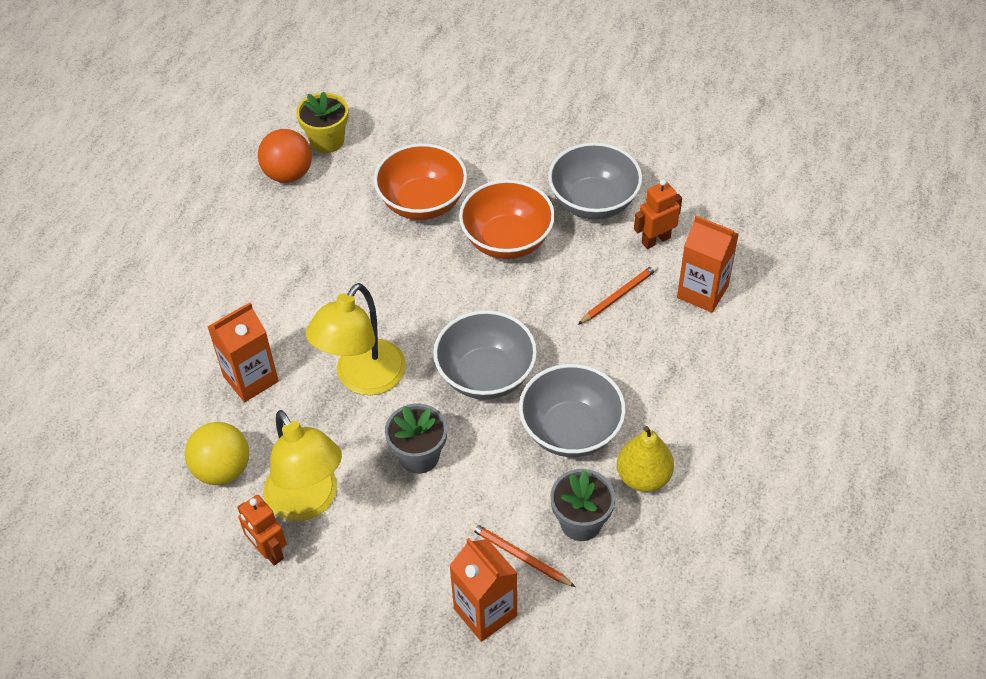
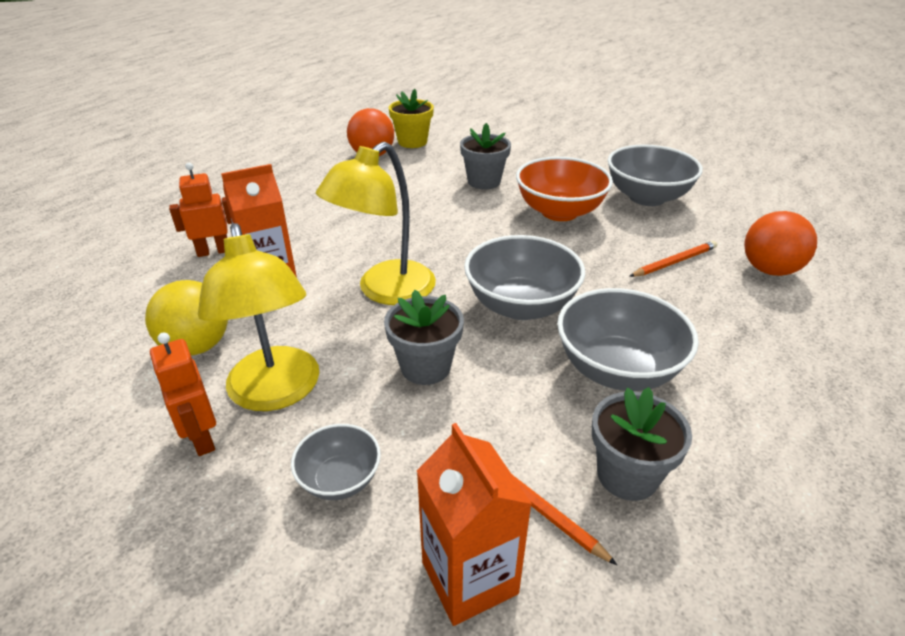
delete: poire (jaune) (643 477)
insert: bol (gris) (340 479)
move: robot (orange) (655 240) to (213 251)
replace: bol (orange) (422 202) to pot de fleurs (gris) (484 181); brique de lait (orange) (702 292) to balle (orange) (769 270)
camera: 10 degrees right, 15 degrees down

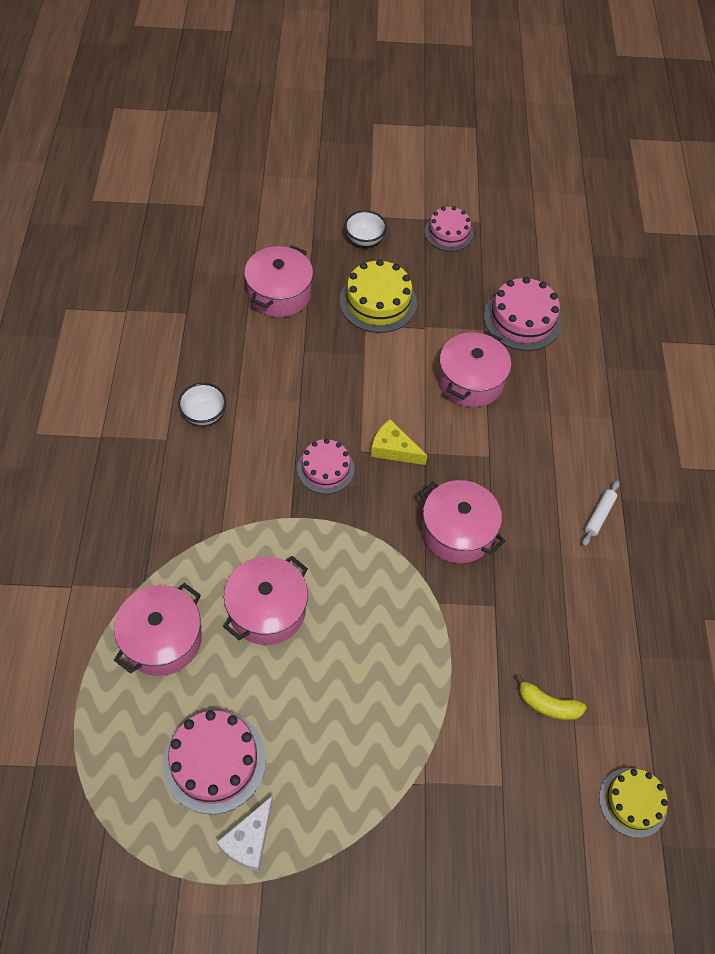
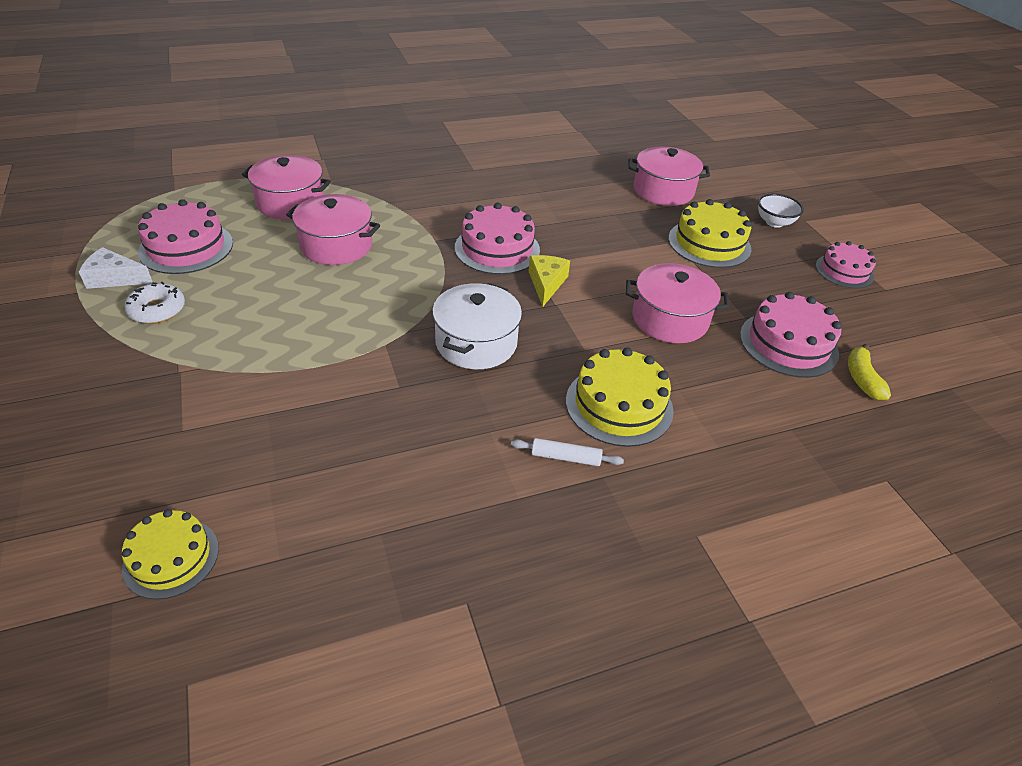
delete: bol (blanc) (204 414)
insert: beignet (blanc) (157 310); gâteau (jaune) (619 405)
move: banane (jaune) (547 705) to (862 379)
recolor: marmite (rose) (457 531) to marmite (blanc) (476 343)
resize: gâteau (rose) (325 469) = (497 249) x1.51
camera: 70 degrees right, 15 degrees down

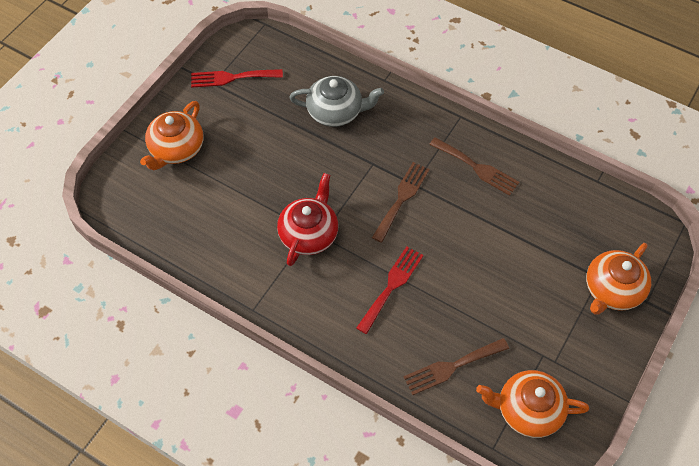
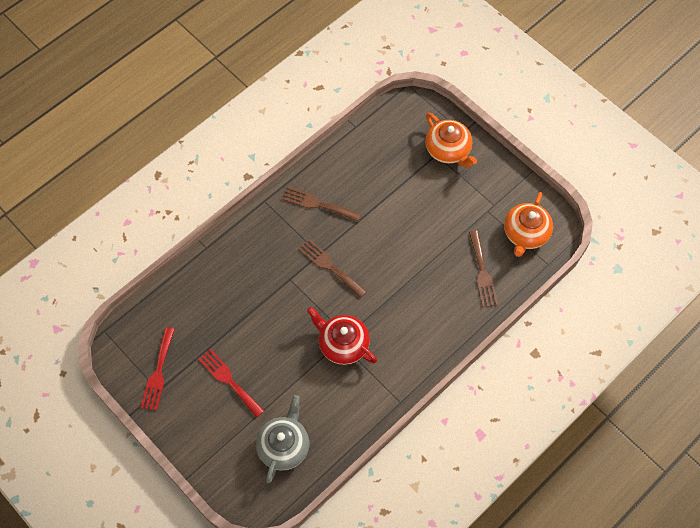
delete: théière (orange) (176 149)
move: théière (gris) (336 112) to (284 446); fourchette (rouge) (391 286) to (229 380)
rotate: fourchette (marron) (477 168) = (318 204) 120 degrees counterclockwise
camera: 75 degrees left, 5 degrees up

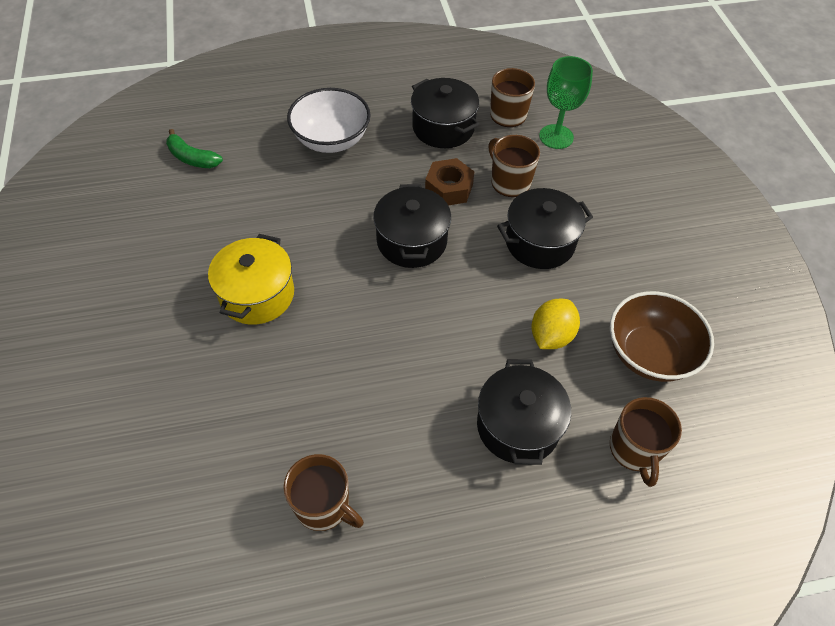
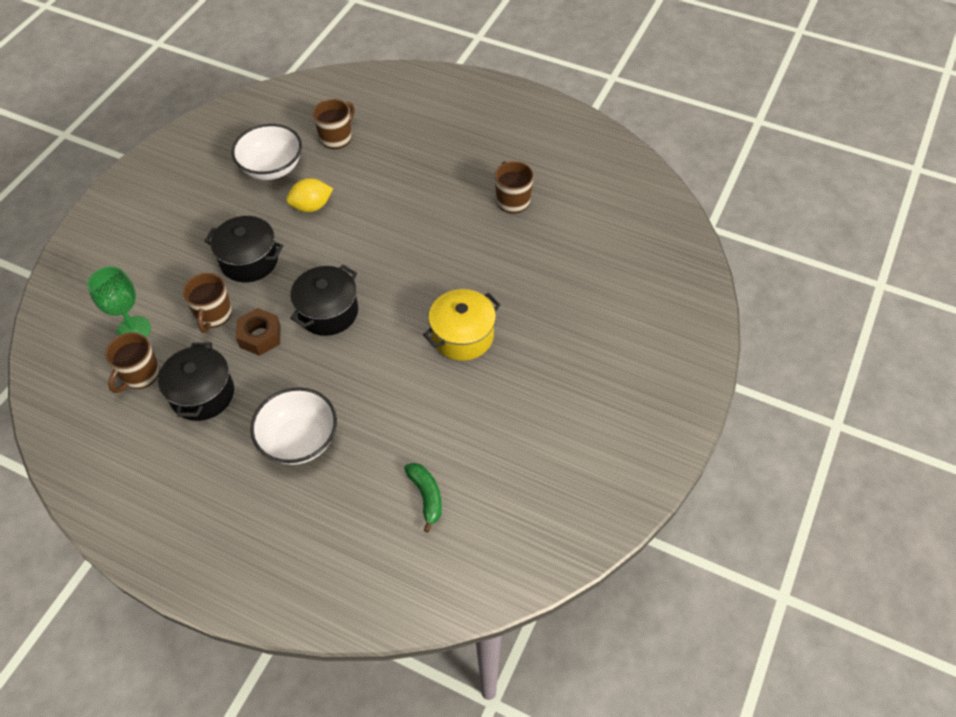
delete: marmite (noir) (518 426)
recolor: bol (marron) (649 354) to bol (blanc) (272 168)
camera: 140 degrees left, 0 degrees up

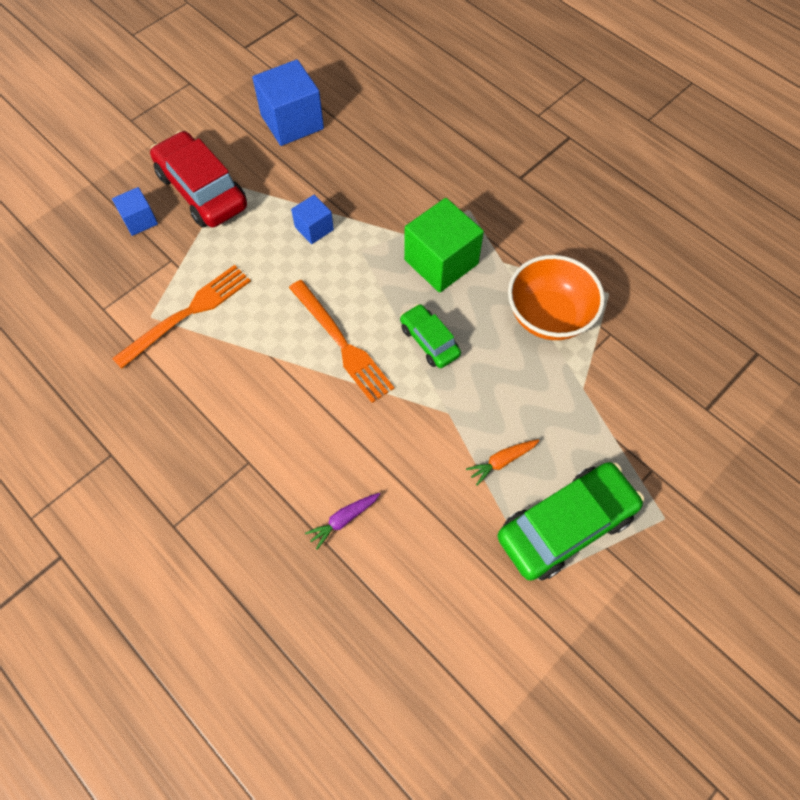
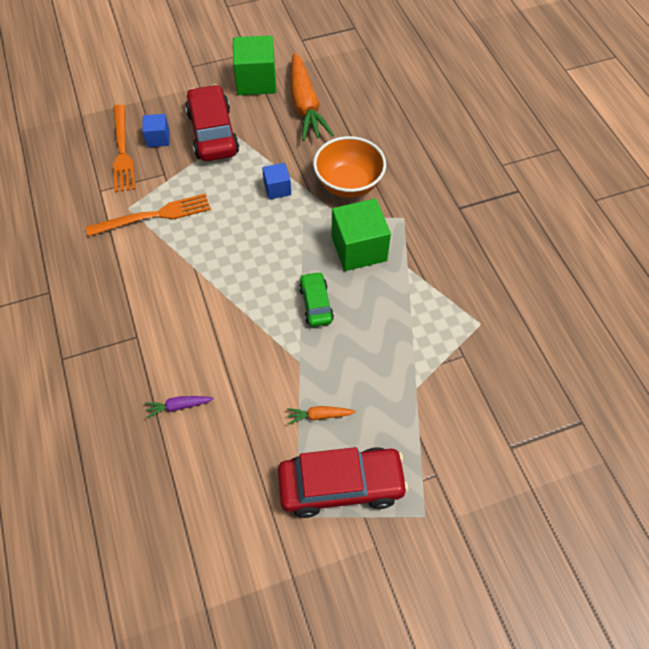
insert: cube (vert) (256 81)
move: fourchette (orange) (341 343) to (122 151); bol (orange) (548 316) to (348 184)
replace: cube (bleu) (292 122) to carotte (orange) (305 106)
recolor: voiture (vert) (565 525) to voiture (rouge) (341 485)
camera: 25 degrees right, 5 degrees down

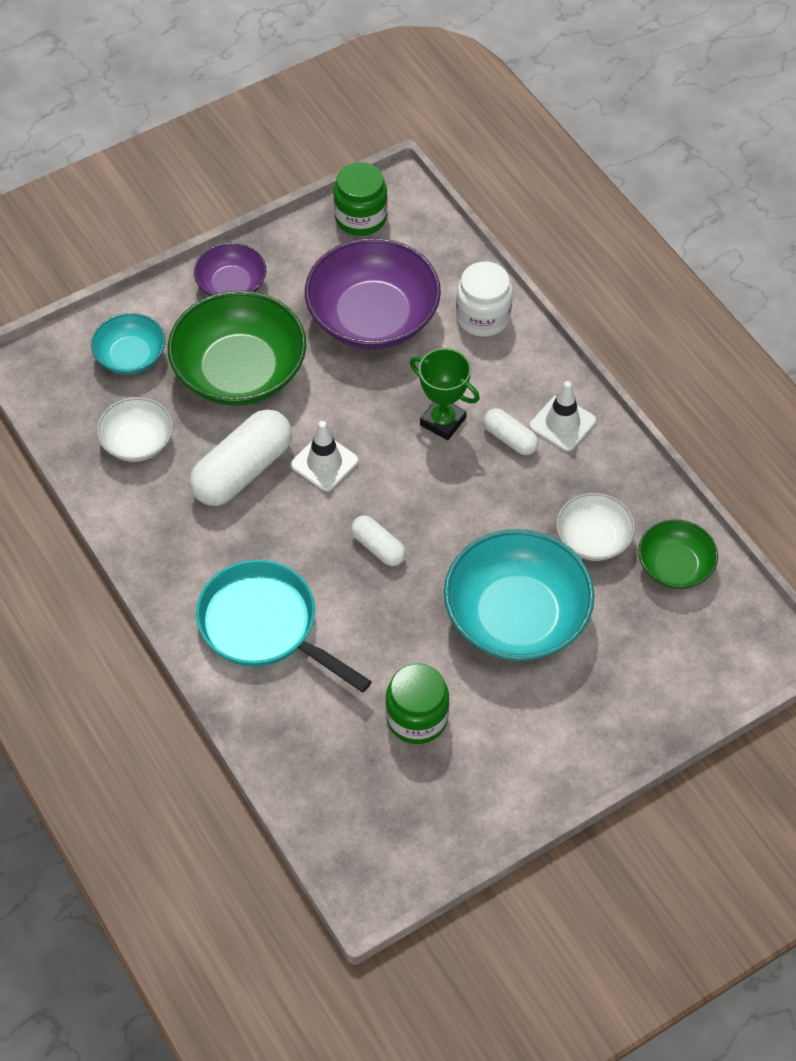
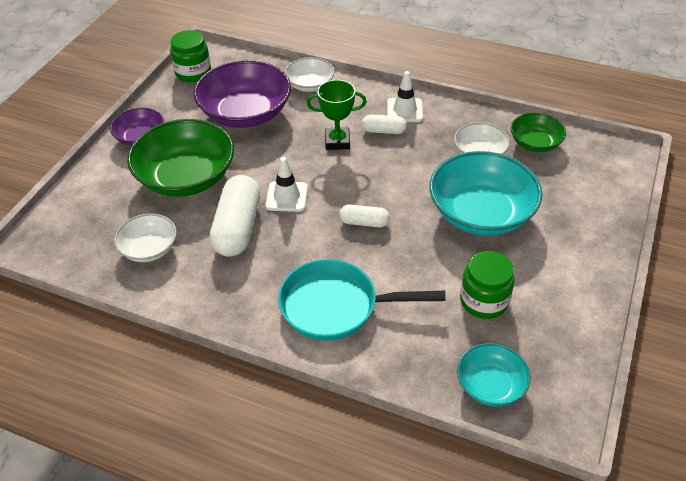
move: bol (turquoise) (130 356) to (490 385)
replace: bocal (blanc) (483 317) to bol (blanc) (310 85)
camera: 35 degrees left, 10 degrees down

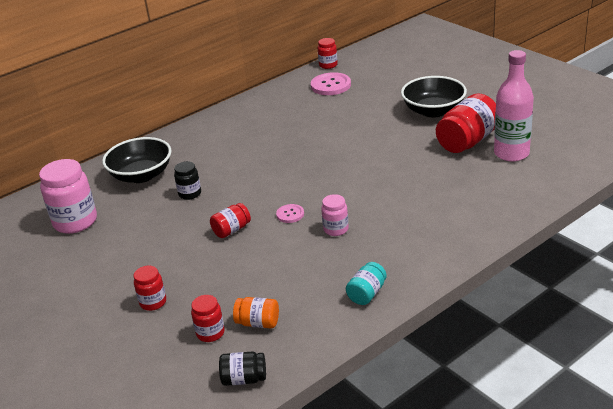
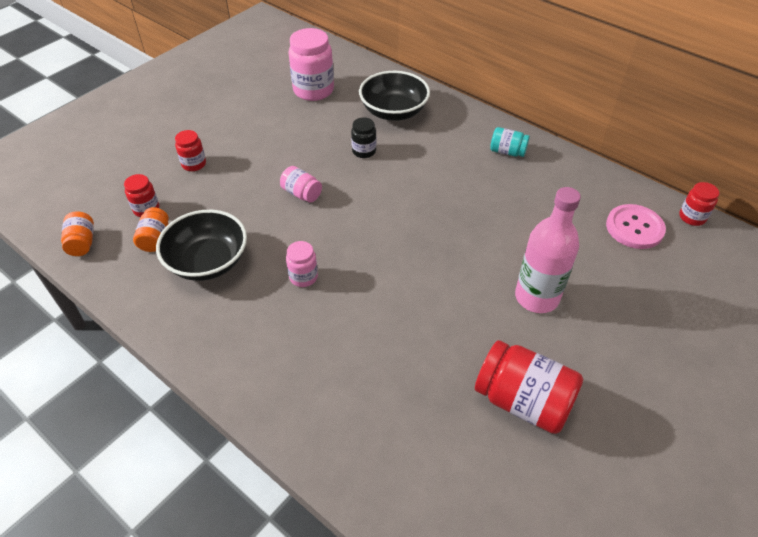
delete: bouton (rose) (290 214)
move: bocal (turquoise) (367 294) to (507 152); bol (noir) (433 111) to (208 261); bouteille (rose) (511 153) to (536 297)
recolor: bocal (rouge) (231 230) to bocal (rose) (301 193); bocal (noir) (244 379) to bocal (orange) (82 243)
camera: 75 degrees right, 15 degrees up

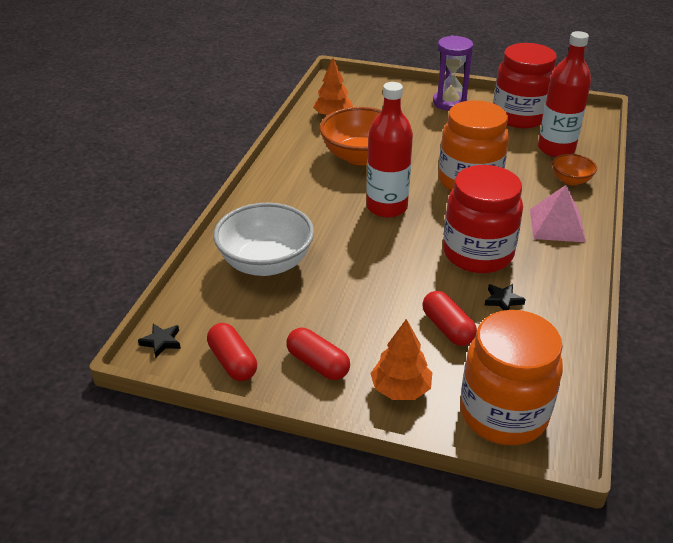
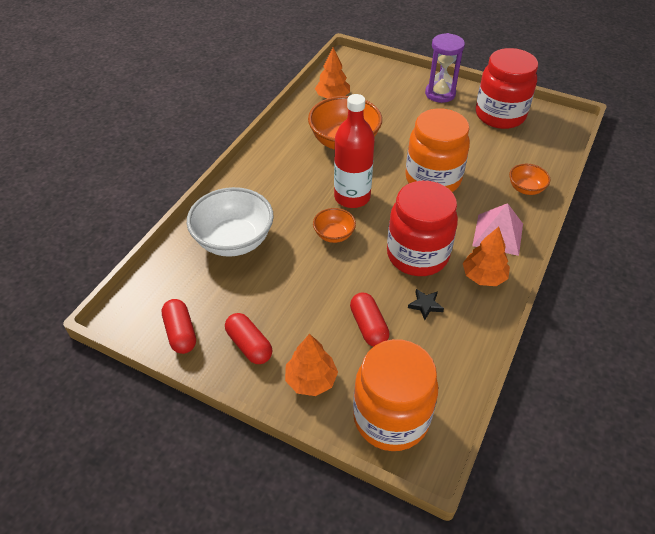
delete: étoile (noir) (161 342); bouteille (rouge) (556 149)
insert: bol (orange) (334 235); arbre (orange) (483 276)
camera: 10 degrees right, 10 degrees up

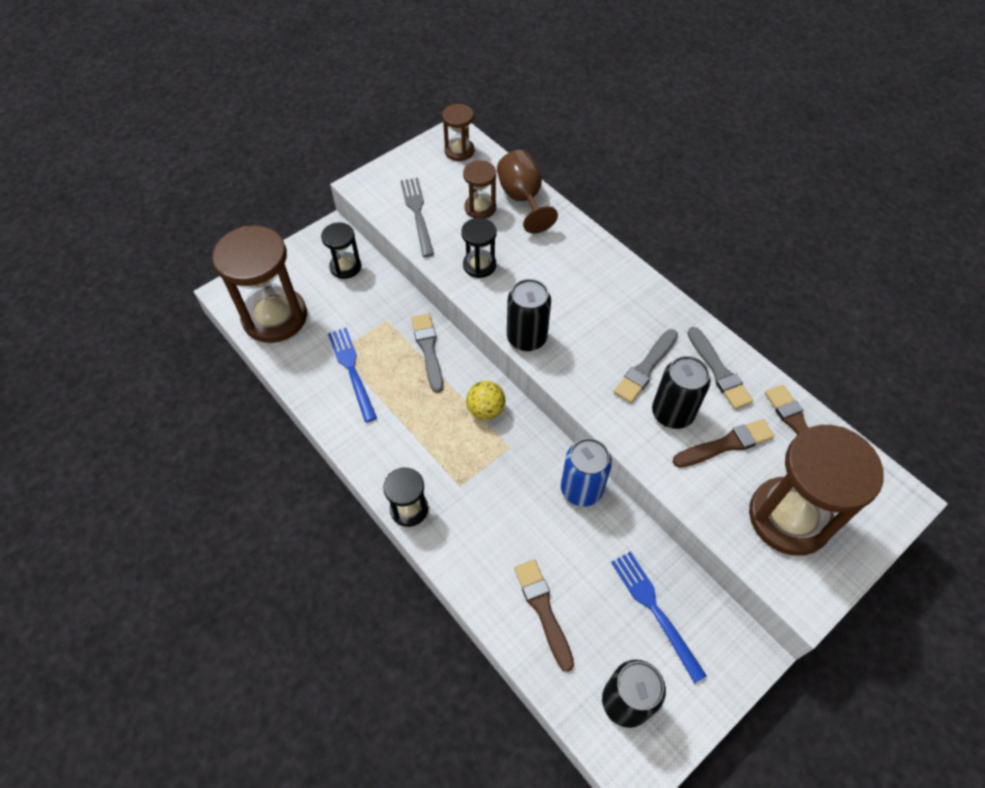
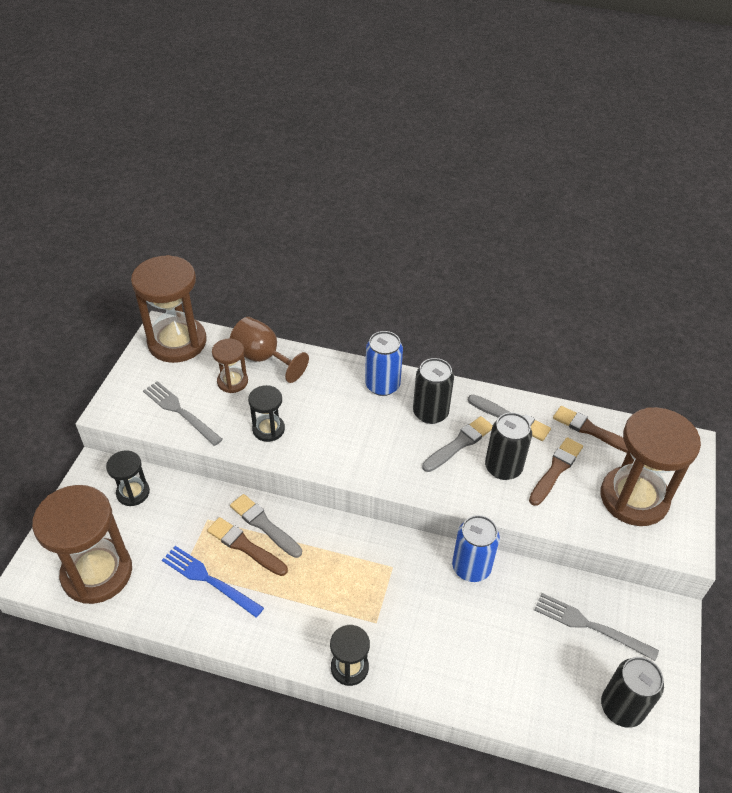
delete: balle (jaune) (485 410)
insert: canette (bleu) (382 385)
move: canette (noir) (526 338) to (430 413); pinceau (marron) (543 610) to (245 546)
recolor: fourchette (bleu) (654 610) to fourchette (gris) (590 626)
rotate: pinceau (gris) (645 368) = (459 444) 135 degrees counterclockwise
resize: sablier (marron) (459 151) = (177 342) x1.97
camera: 35 degrees left, 10 degrees down

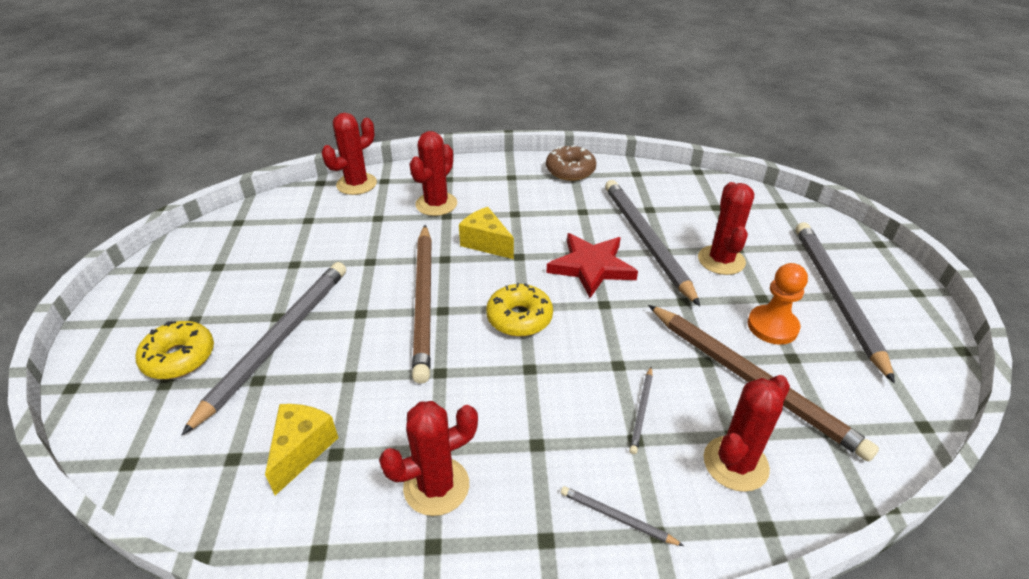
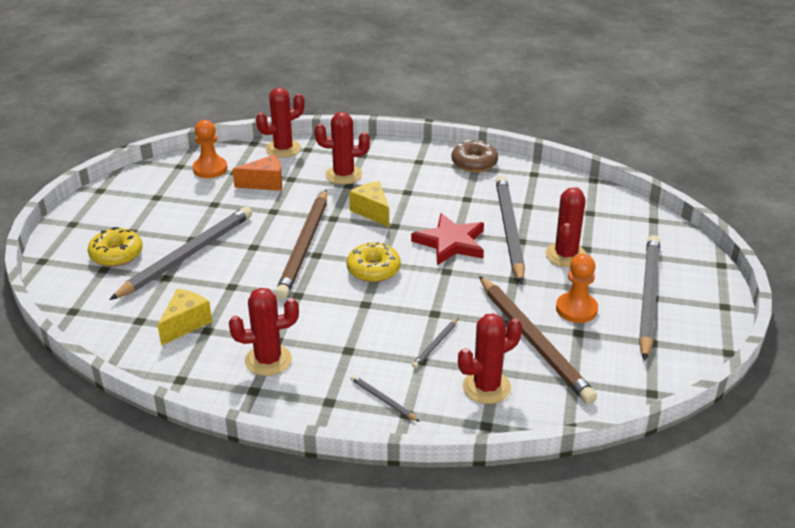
insert: pion (orange) (210 169); fromage (orange) (265 183)
rotate: cactus (rouge) (436 204) = (343 175) 45 degrees clockwise
camera: 15 degrees right, 5 degrees down

